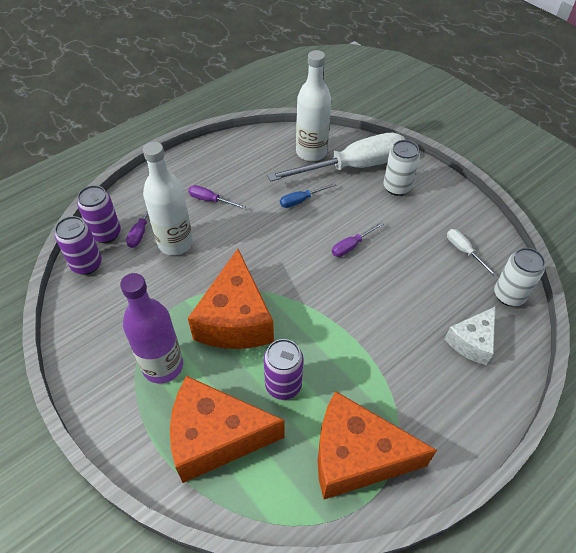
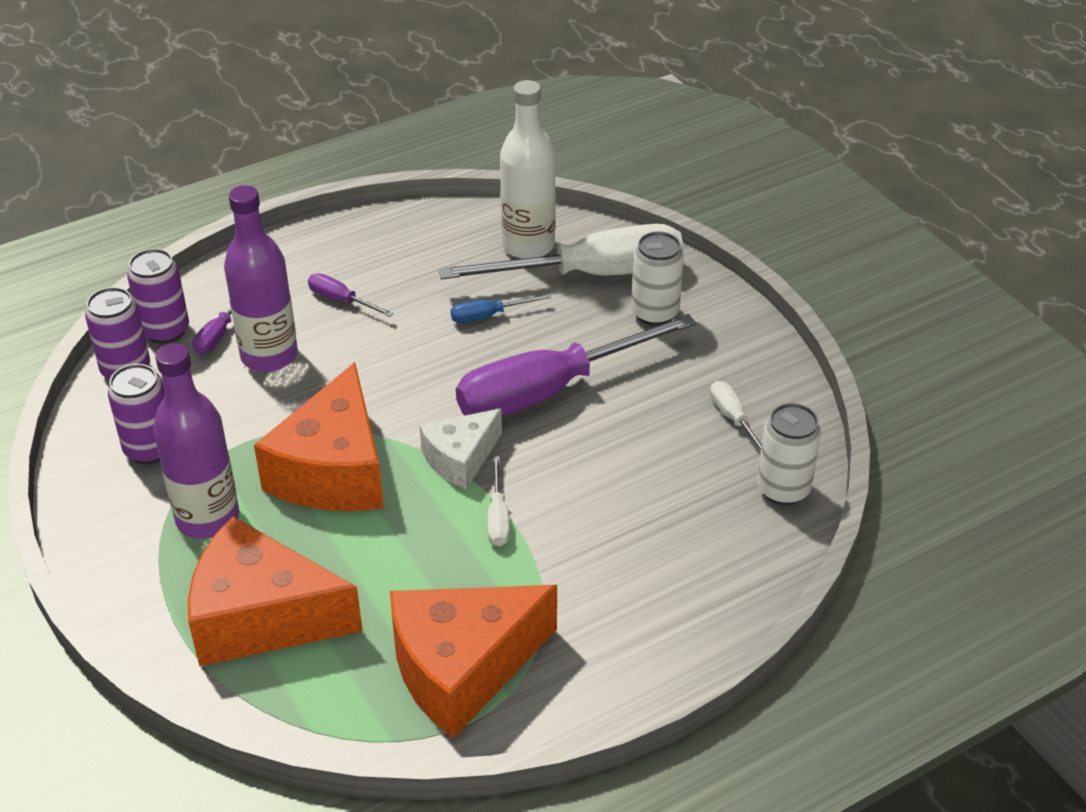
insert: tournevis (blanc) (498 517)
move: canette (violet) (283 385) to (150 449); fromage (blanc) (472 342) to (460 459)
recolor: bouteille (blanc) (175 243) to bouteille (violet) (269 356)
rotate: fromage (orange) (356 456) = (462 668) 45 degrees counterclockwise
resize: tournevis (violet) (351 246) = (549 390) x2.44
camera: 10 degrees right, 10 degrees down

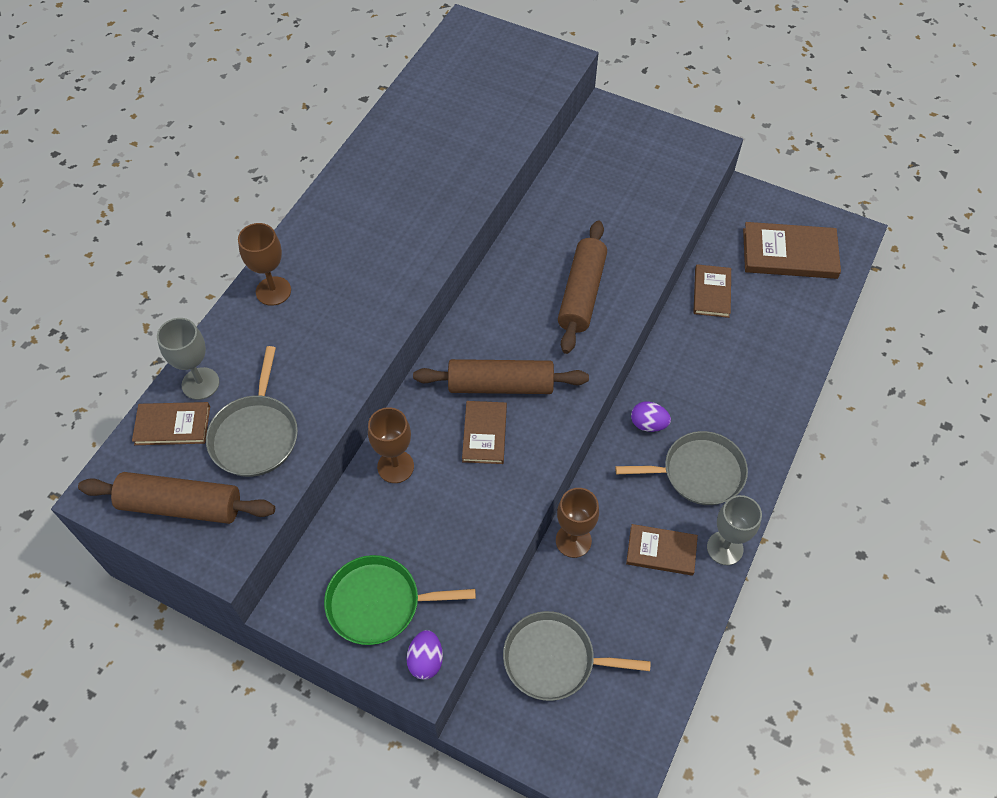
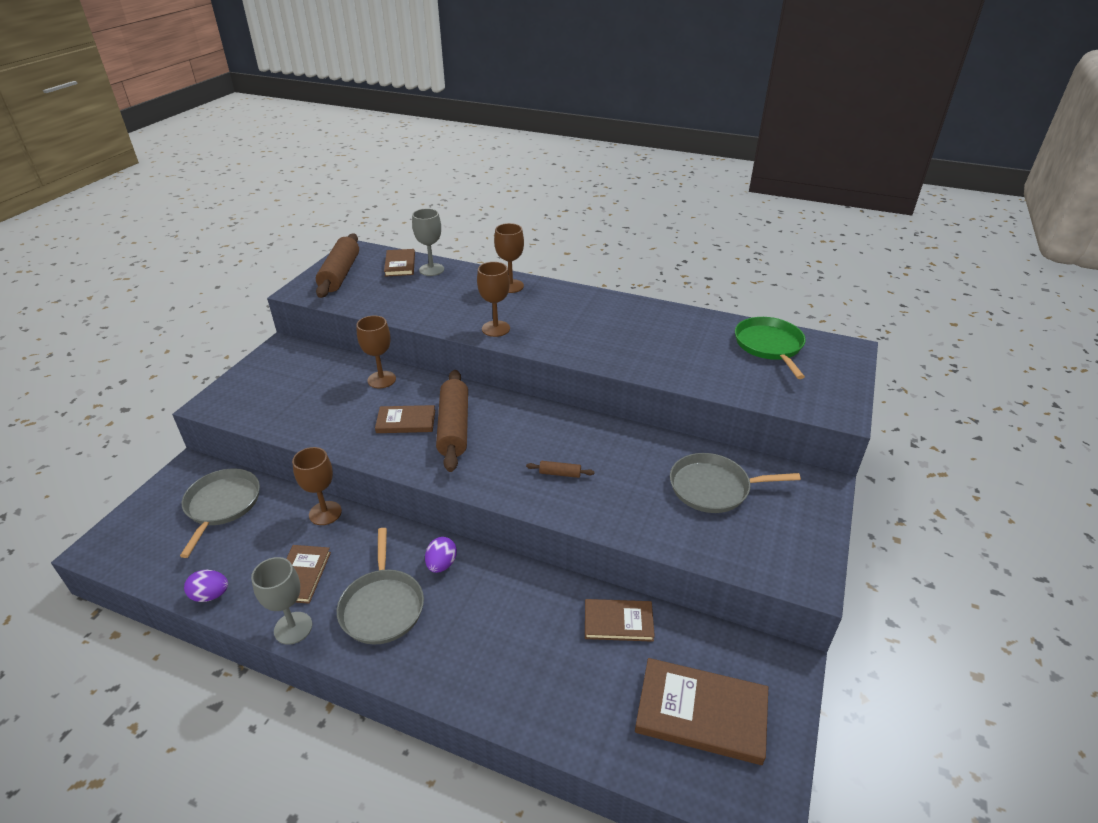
insert: verre à pied (marron) (496 329)
move: poêle (gris) (255 435) to (713 488); poêle (vert) (379 603) to (769 346); œuf (violet) (426 660) to (210 595)
rotate: livre (marron) (789 253) = (701 713) 75 degrees counterclockwise
resize: rouleau à pâtisserie (marron) (581 294) = (560 473) x0.42
camera: 85 degrees right, 20 degrees down

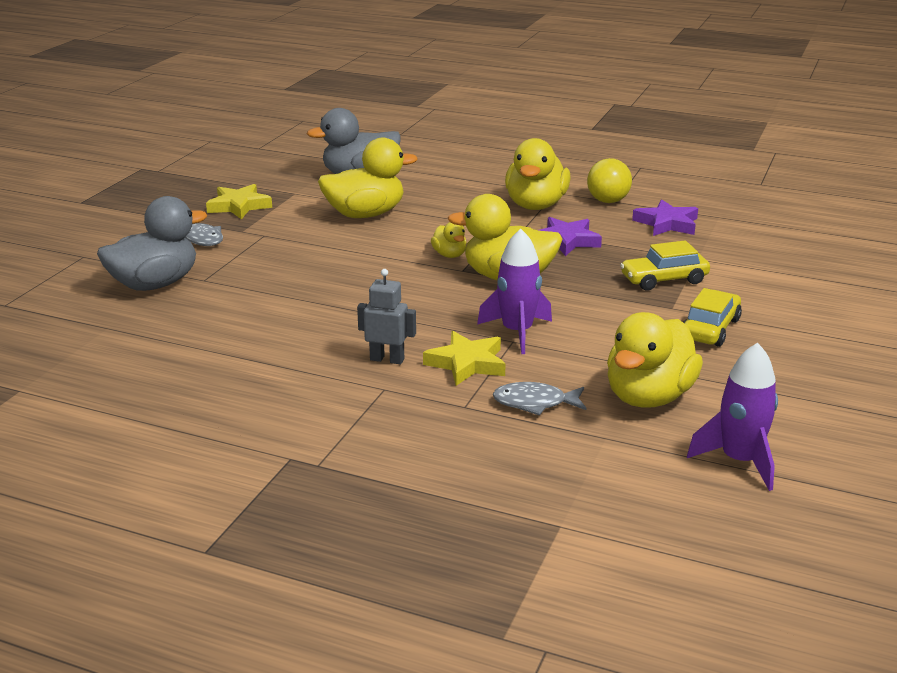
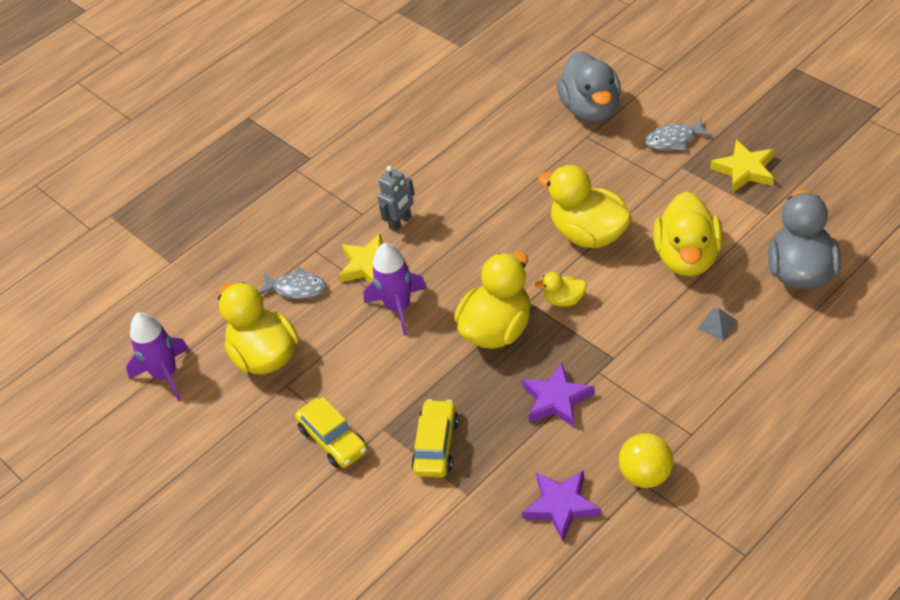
insert: pyramide (gris) (717 325)
move: canard (jaune) (536 205) to (589 234)
rotate: poisson (gris) (535 403) = (296 289) 75 degrees clockwise
camera: 120 degrees right, 20 degrees up

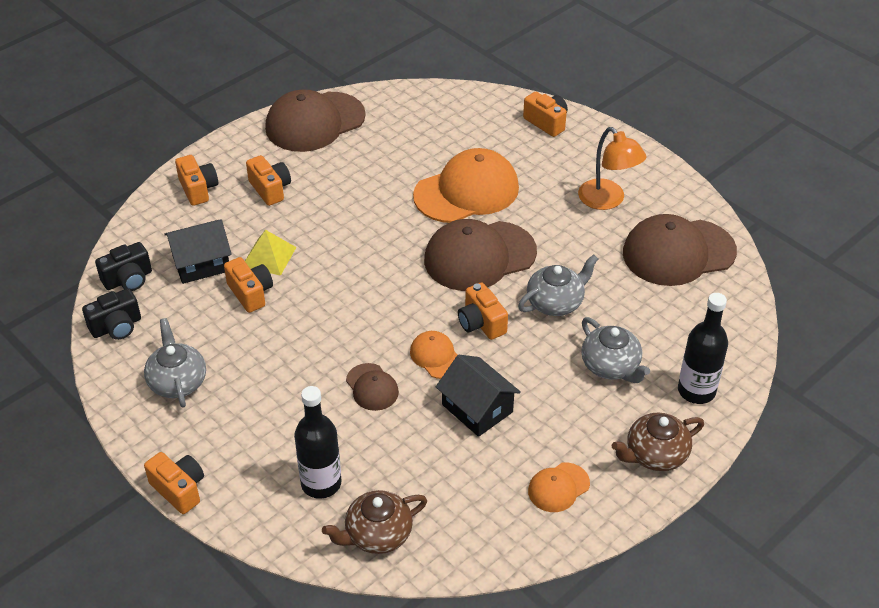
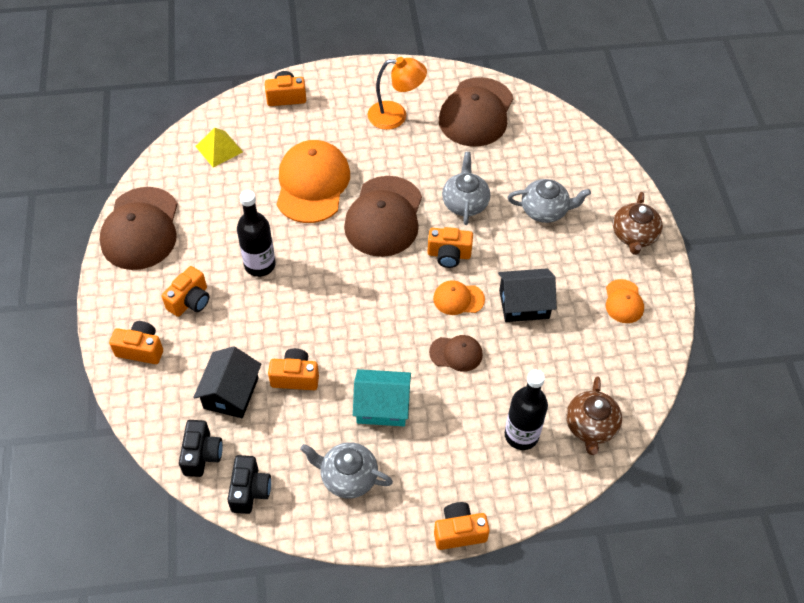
insert: maison (turquoise) (382 406)
move: pyramide (jaune) (269 256) to (219 149); bouteille (noir) (696 391) to (260 265)
rotate: appareil photo (orange) (270 189) = (190 301) 120 degrees clockwise
camera: 55 degrees left, 10 degrees up

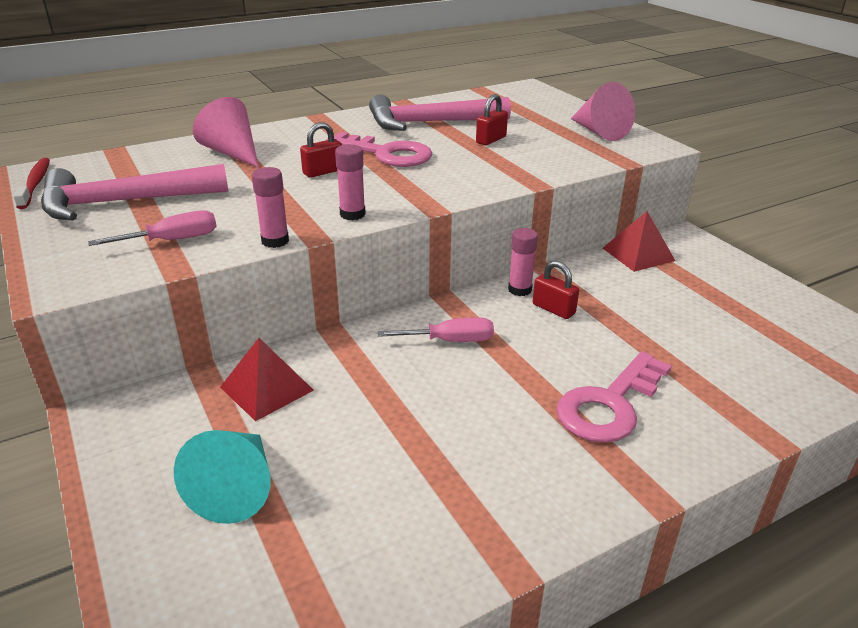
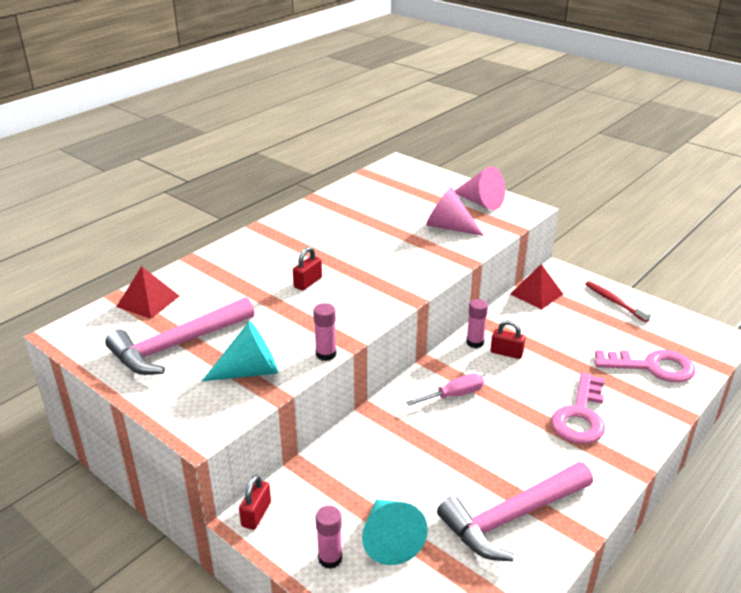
move: brosse à dents (rouge) (35 183) to (614 302); cône (rose) (232 153) to (449 227); pyramide (rouge) (266 388) to (148 301); clé (rose) (387 154) to (652 367); bâton de colle (rose) (352 214) to (330 558); marteau (rose) (430 123) to (512 517); cadenas (rouge) (491 140) to (256 514)
replace: tournevis (rose) (172 240) to cône (turquoise) (249 371)
camera: 20 degrees left, 0 degrees up

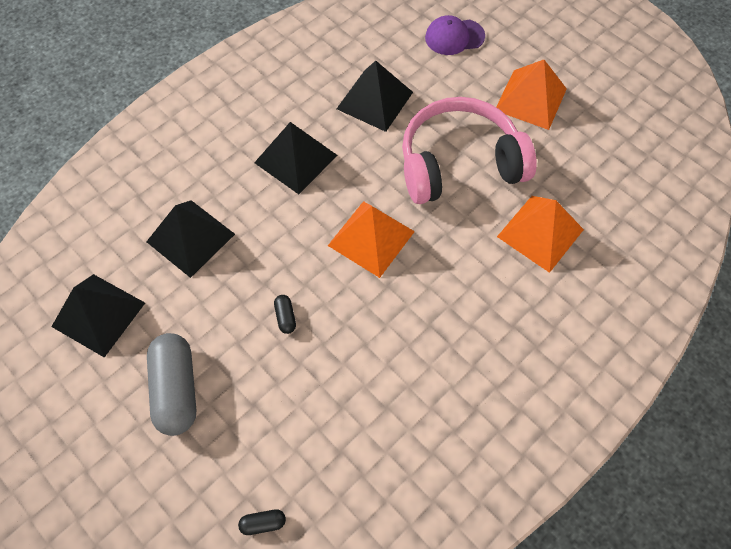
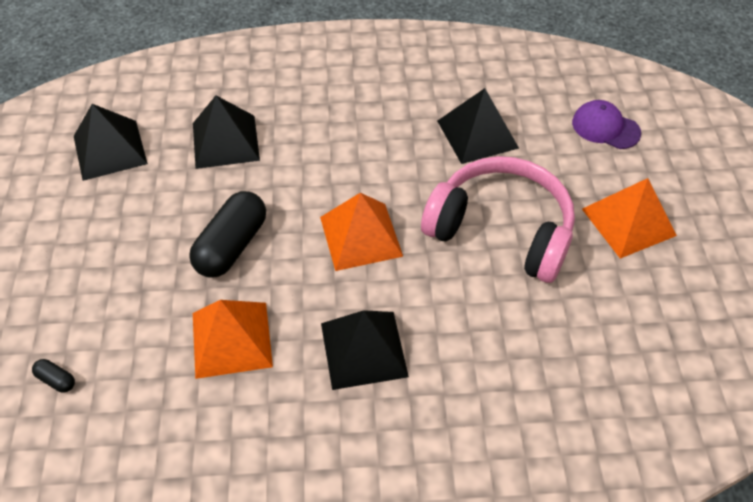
delete: gélule (gris) (176 389)
move: pyramide (noir) (296 159) to (364 349); pyramide (orange) (540 233) to (231 339)
resize: gélule (noir) (285 317) = (231 246) x2.36
camera: 40 degrees right, 10 degrees down

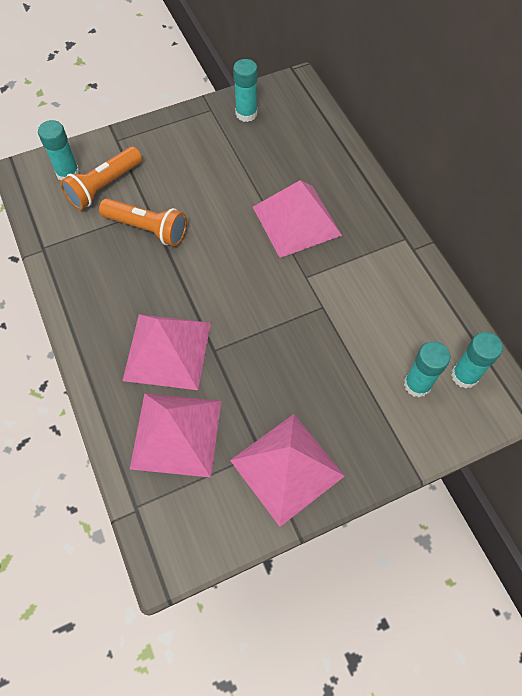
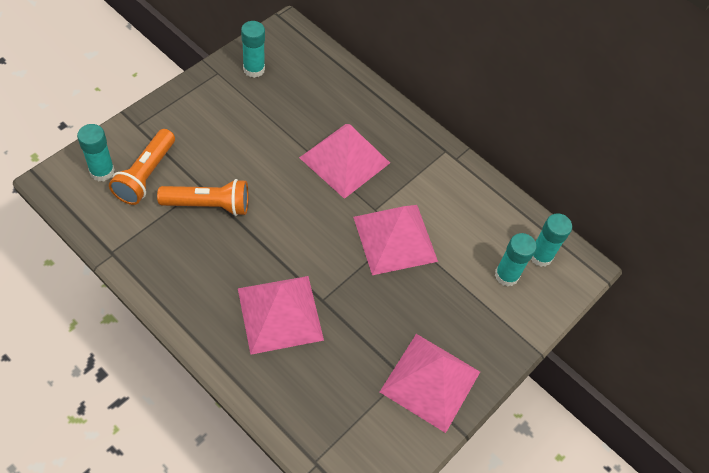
move: pyramide (rose) (176 433) to (395 238)
camera: 30 degrees left, 5 degrees down

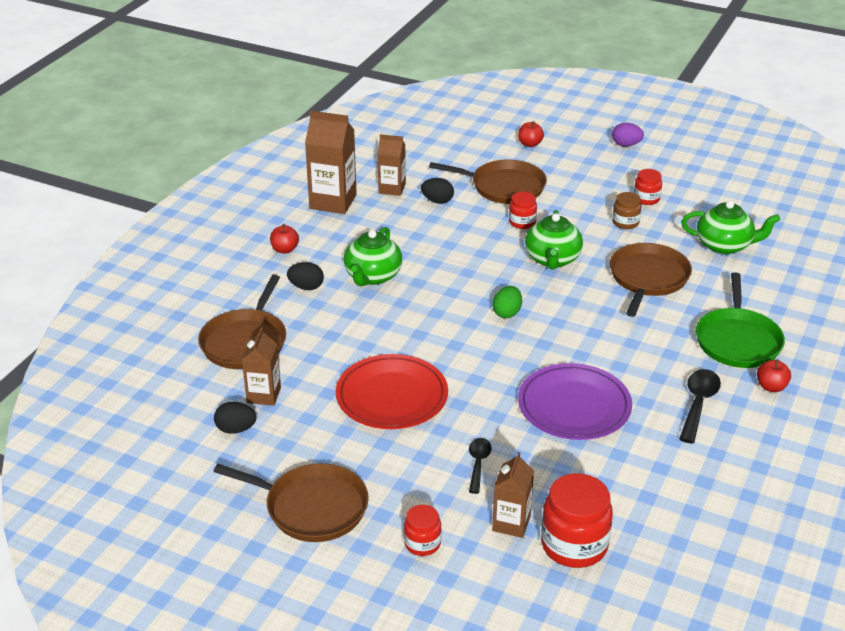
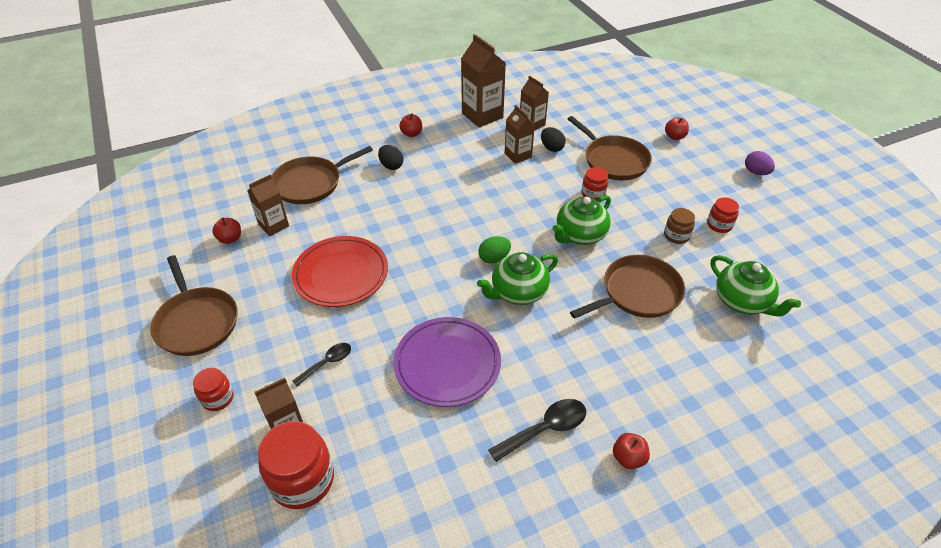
delete: poêle (vert) (737 340)
insert: brique de lait (marron) (518 155)
move: théière (vert) (372 276) to (518 292)
replace: œuf (noir) (236 429) to pomme (rouge) (230 239)
camera: 40 degrees right, 10 degrees up

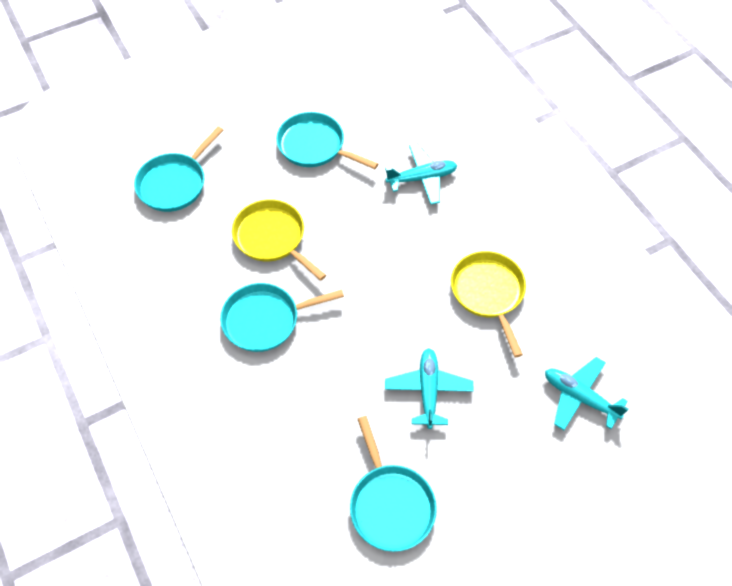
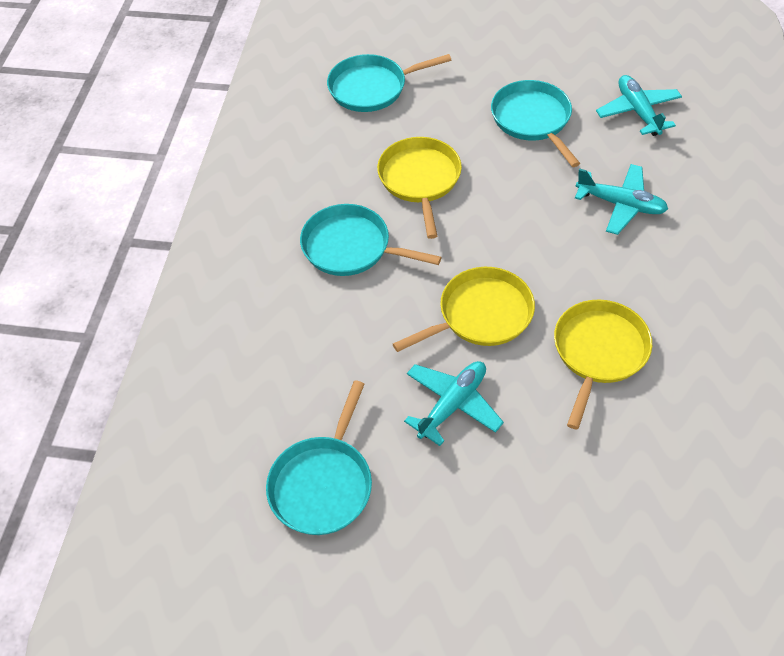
insert: poêle (jaune) (481 314)
move: avion (turquoise) (579 397) to (638 112)
camera: 40 degrees right, 5 degrees down

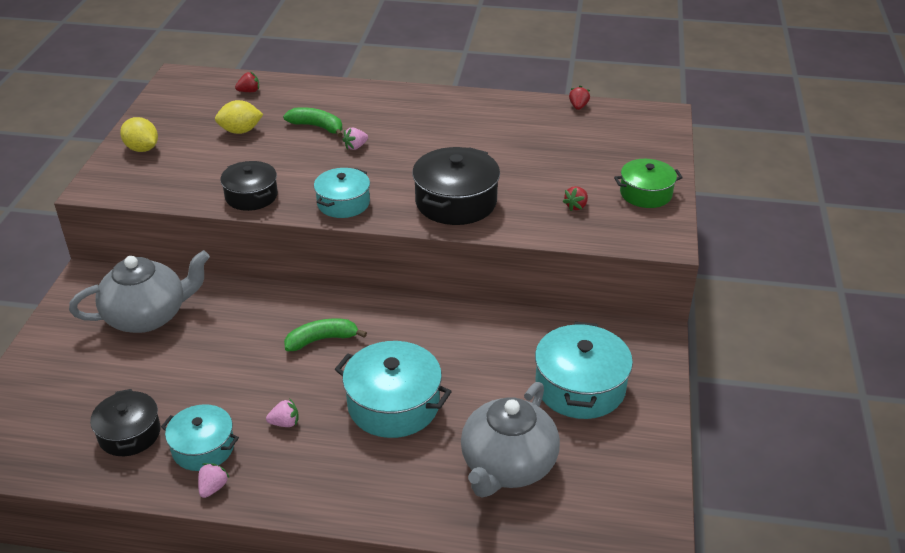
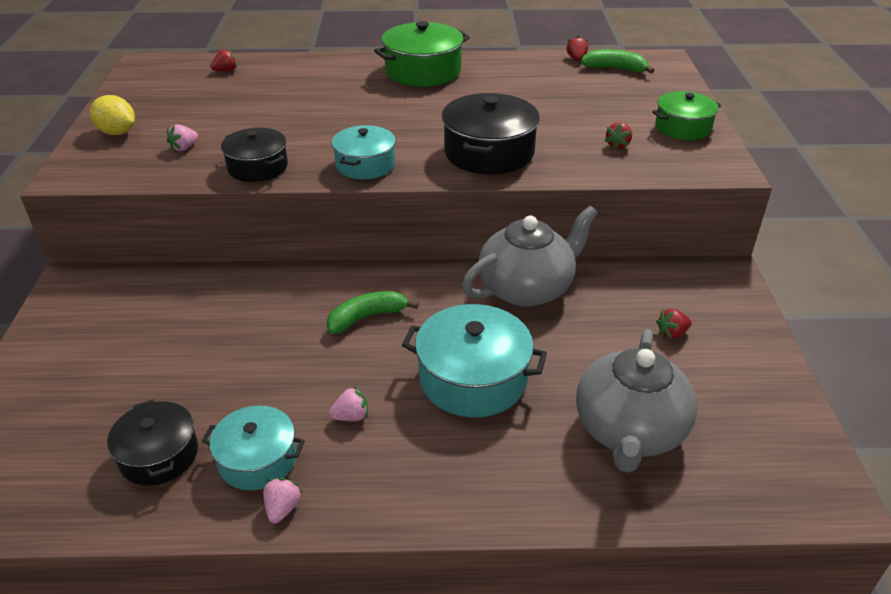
delete: citron (jaune) (240 131)
insert: marmite (vert) (423 71)
move: théière (gris) (148 316) to (527 288); banane (vert) (317 127) to (615 69); fraise (rose) (355 147) to (184 148)
replace: marmite (turquoise) (580 387) to fraise (rouge) (672 333)
camera: 10 degrees left, 0 degrees up

